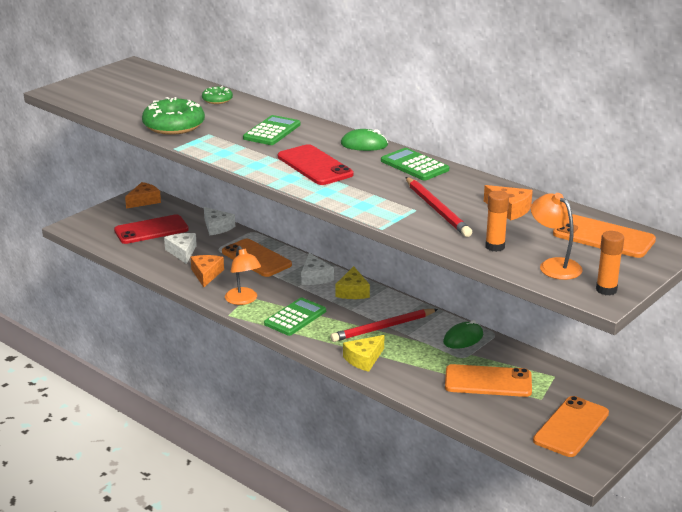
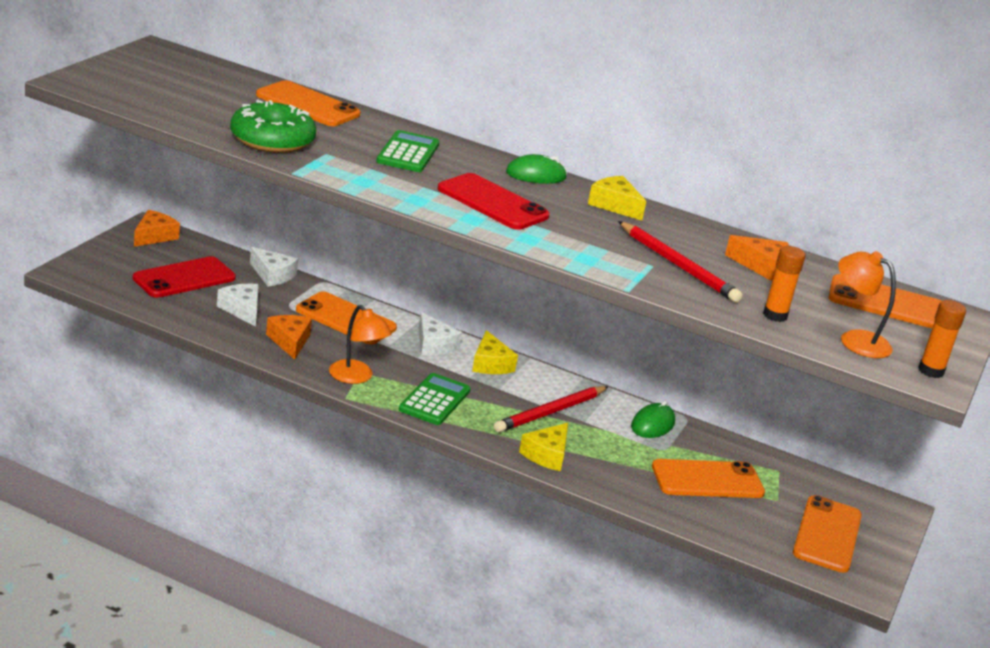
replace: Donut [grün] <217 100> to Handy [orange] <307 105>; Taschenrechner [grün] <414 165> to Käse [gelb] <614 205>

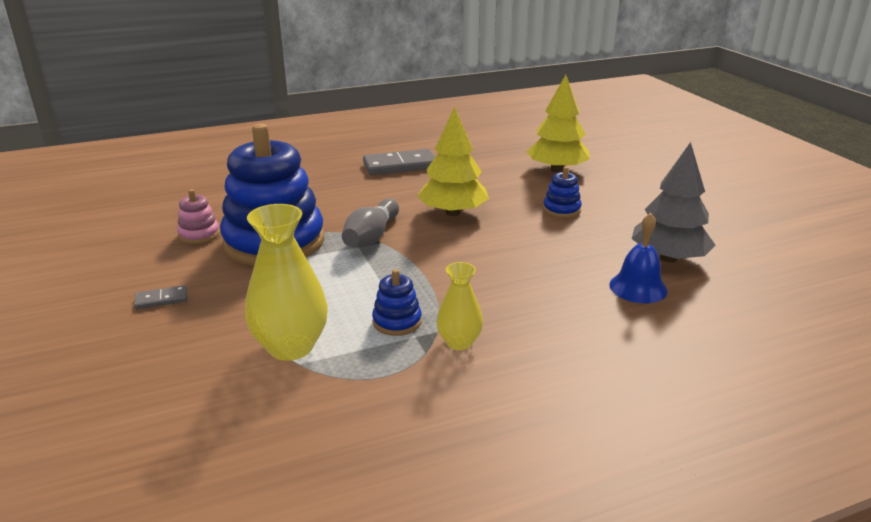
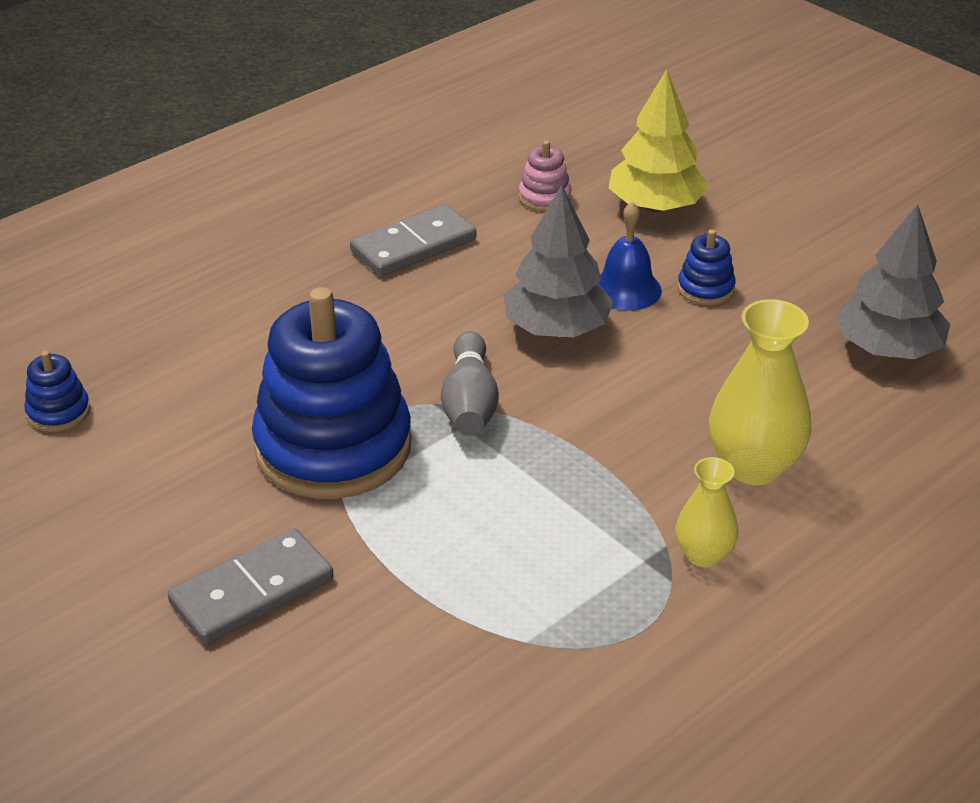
move: Stapelspielzeug [rosa] <199 235> to <544 197>; Vase [gelb] <291 347> to <753 466>; Stapelspielzeug [blau] <397 322> to <58 412>; Glocke [blau] <638 287> to <626 289>
recolor: Baum [gelb] <453 212> to Baum [grau] <556 328>
resize: Dominostein [grau] <161 299> = <252 591> x2.03

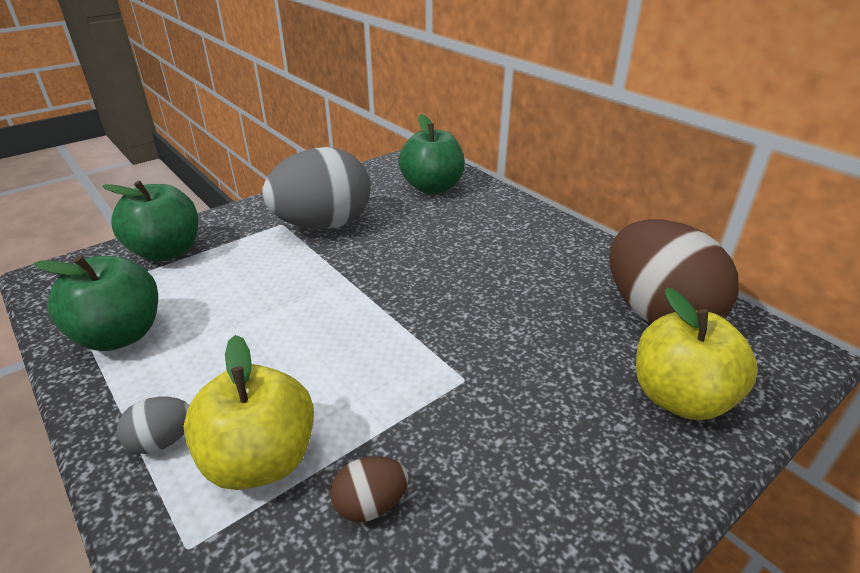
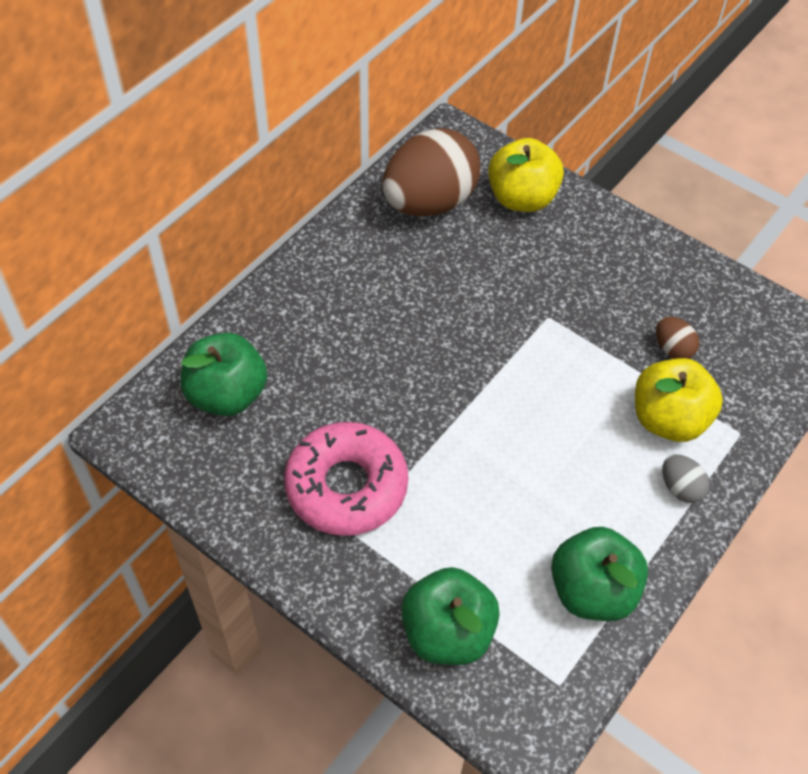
replace: Ei [grau] <323 225> to Donut [rosa] <346 486>

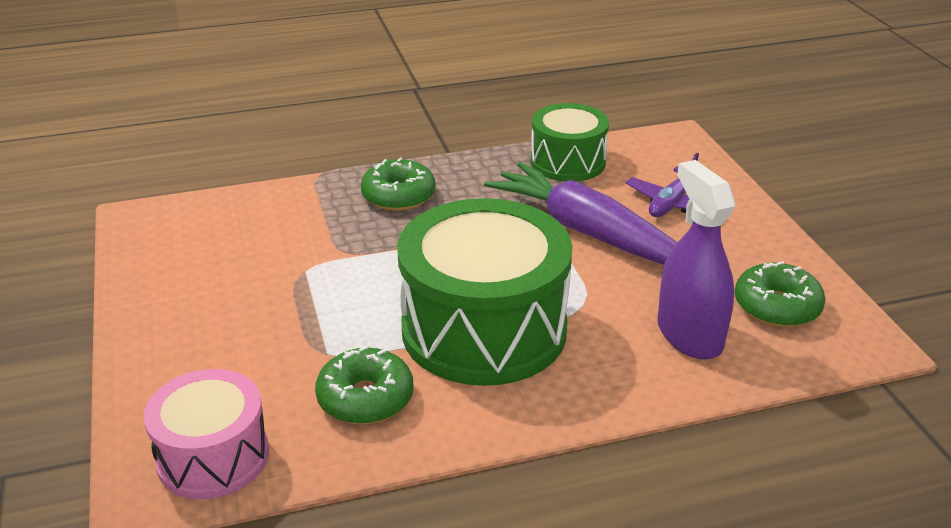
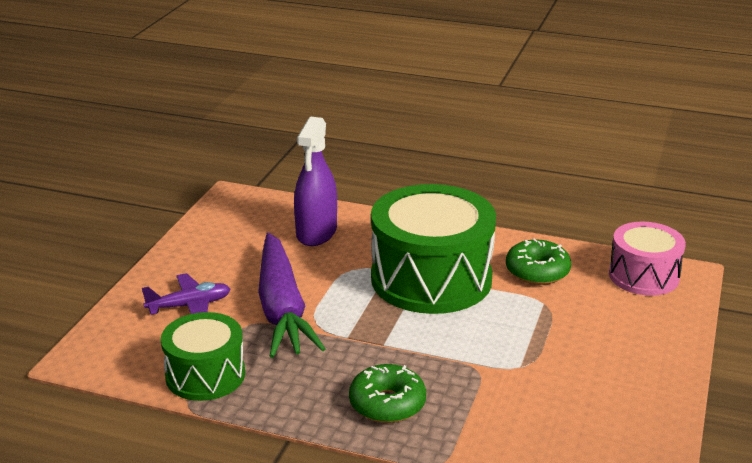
delete: Donut [grün] <777 306>

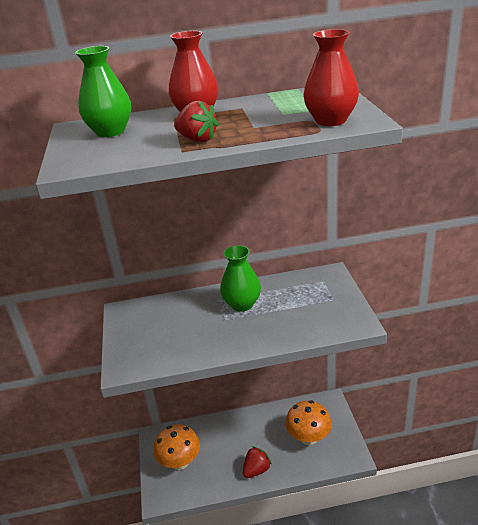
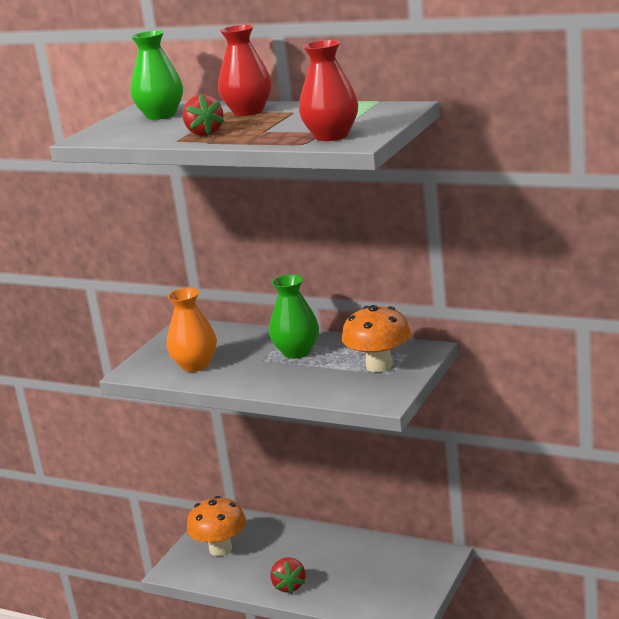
insert: Vase [orange] <195 365>
move: Pilz [orange] <308 438> to <379 366>
rotate: Erdbeere [rot] <256 470> = <289 586> 90 degrees clockwise

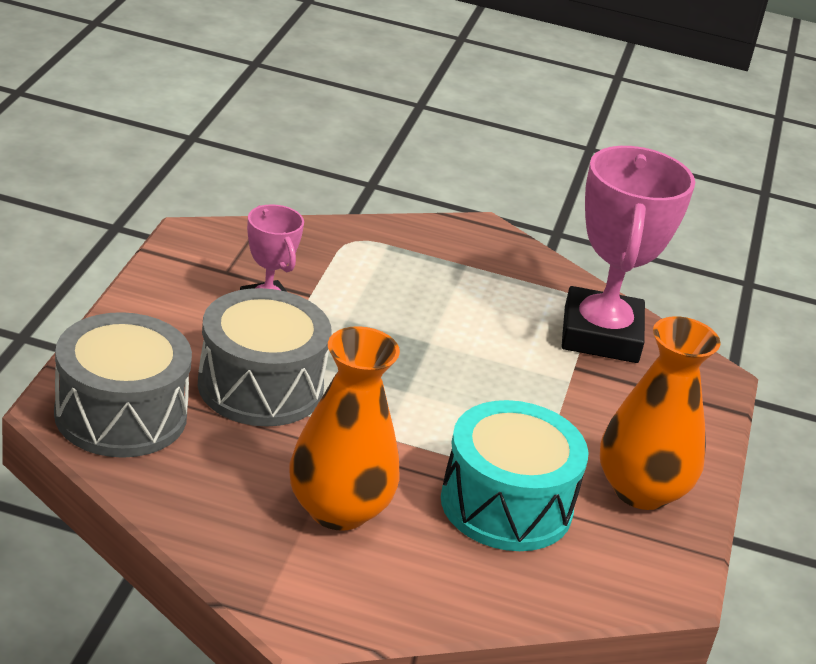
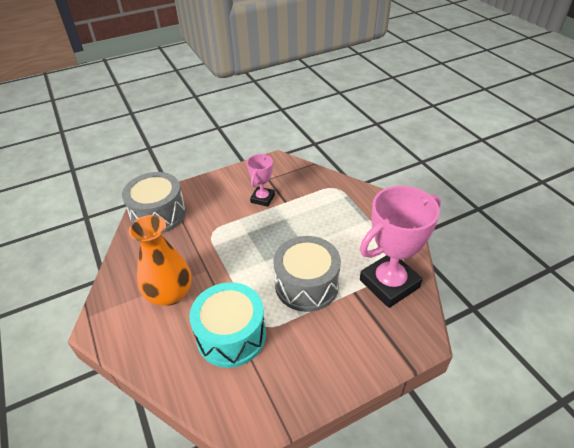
delete: Vase [orange] <641 490>
move: Trommel [grau] <260 386> to <306 285>

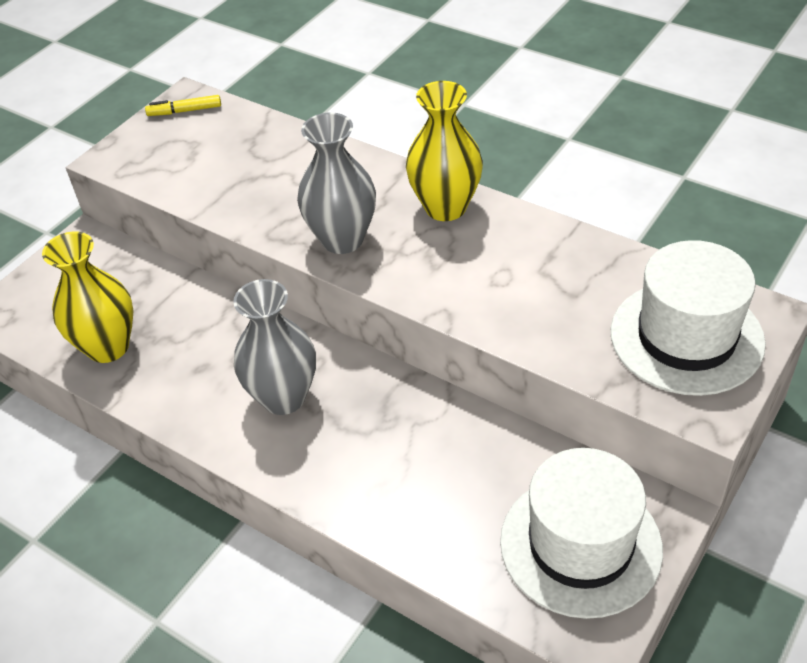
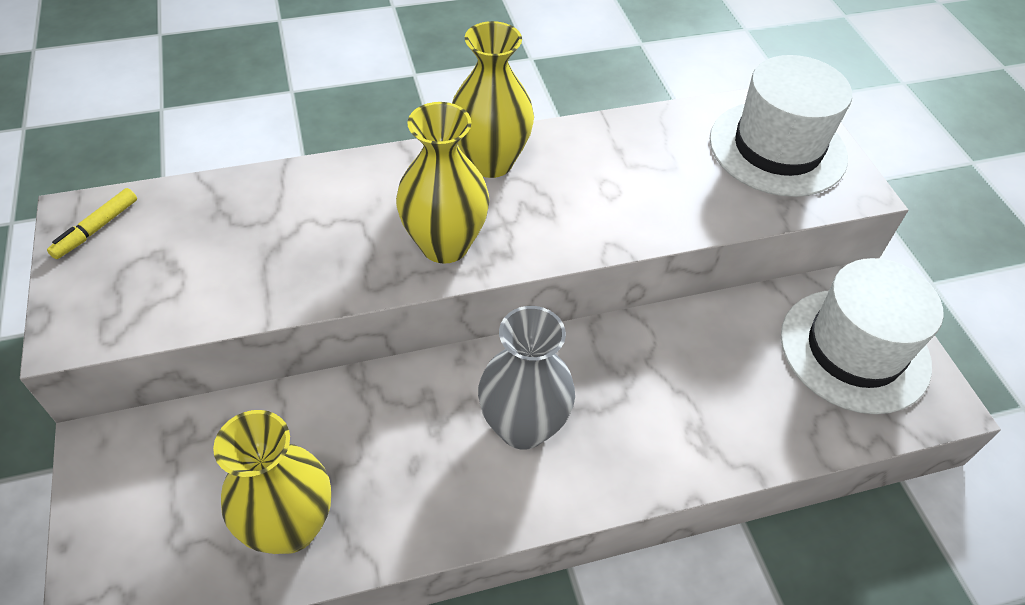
recolor: Vase [grau] <342 239> to Vase [gelb] <444 245>

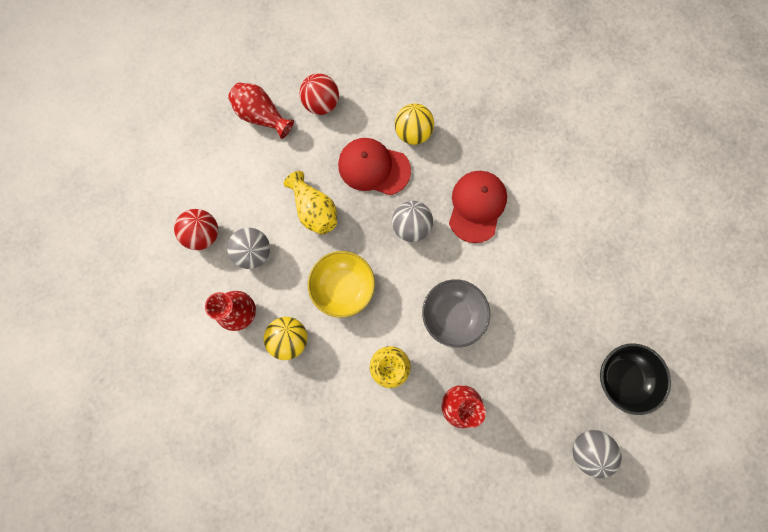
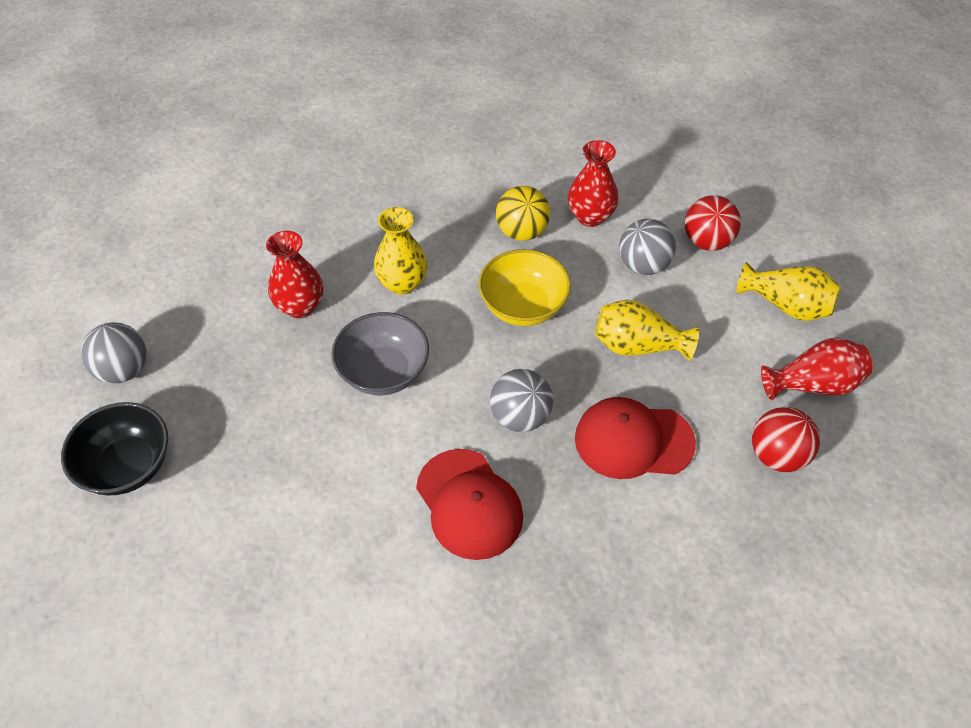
delete: Ball [gelb] <413 133>
insert: Vase [gelb] <786 305>
rotate: Kappe [rot] <373 167> = <633 440> 150 degrees counterclockwise

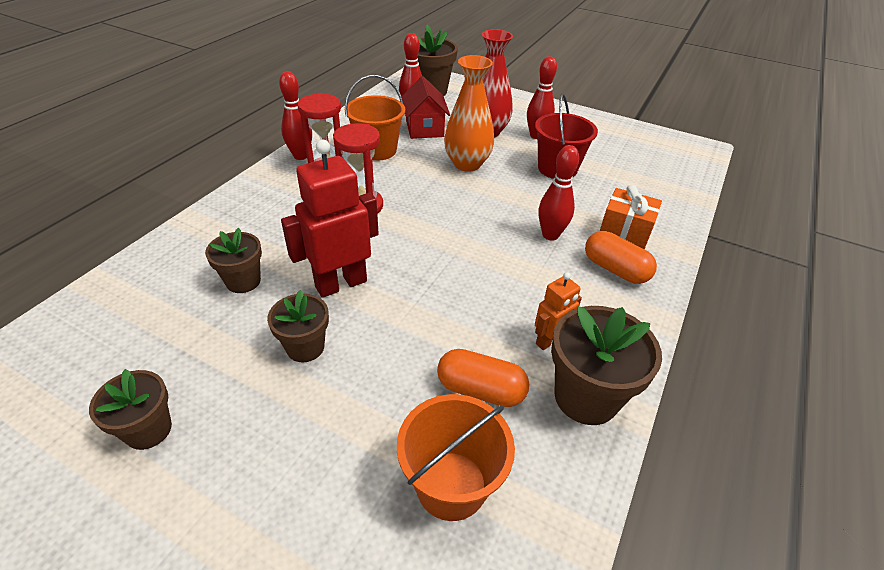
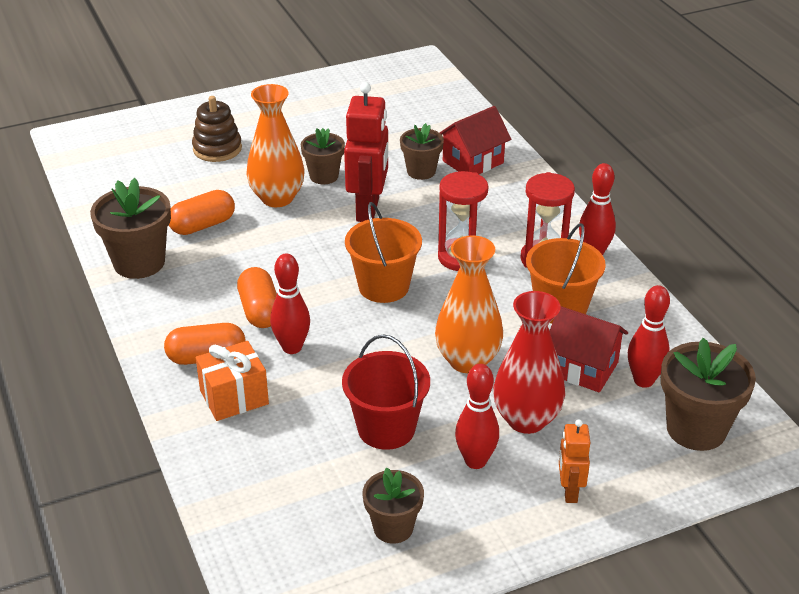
insert: Stapelspielzeug [braun] <217 149>; Kapsel [orange] <260 311>; Vase [orange] <277 198>; Haus [rot] <473 162>
move: Blumentopf [braun] <148 430> to <393 528>; Eimer [orange] <451 485> to <384 286>; Roboter [orange] <549 341> to <569 491>

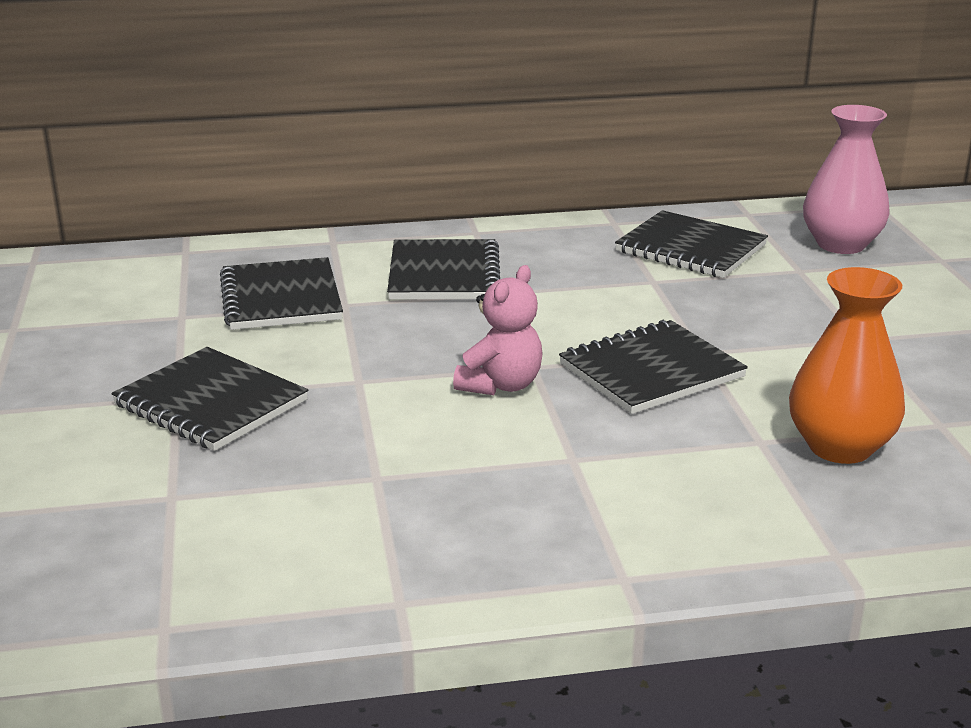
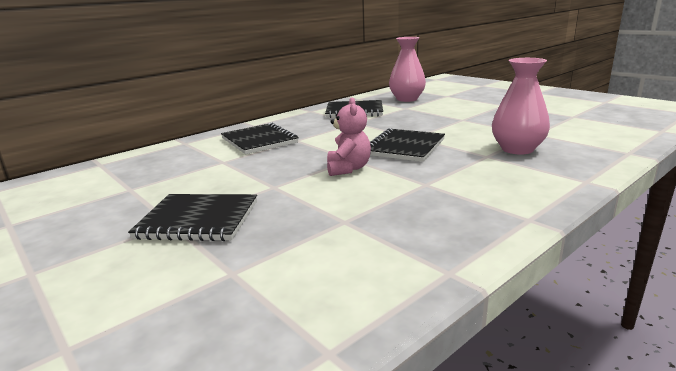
delete: Notizbuch [schwarz] <281 298>
recolor: Vase [orange] <840 447> to Vase [rosa] <517 149>

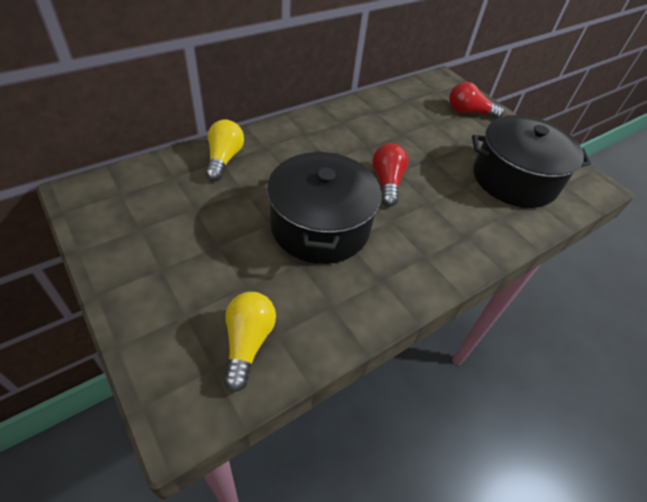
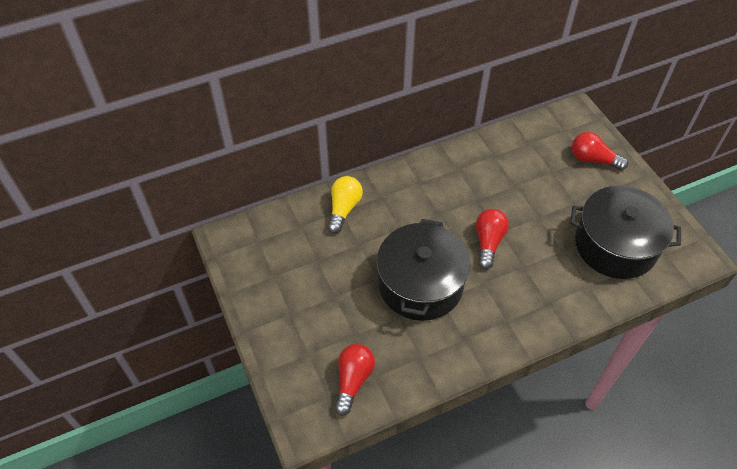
recolor: Glühbirne [gelb] <248 342> to Glühbirne [rot] <353 380>

